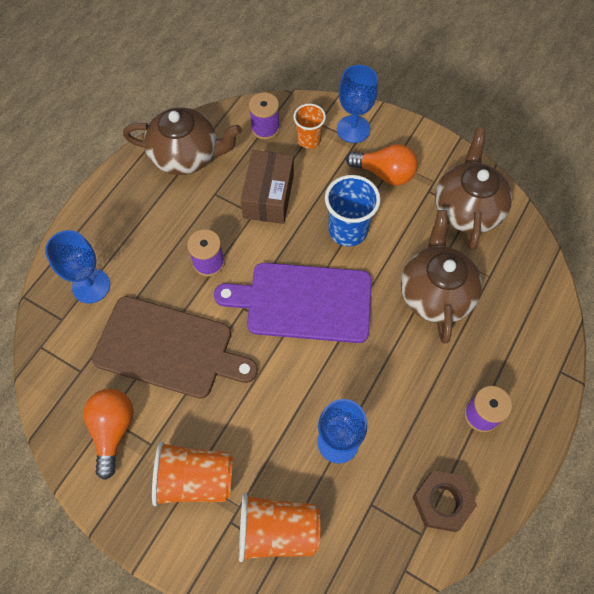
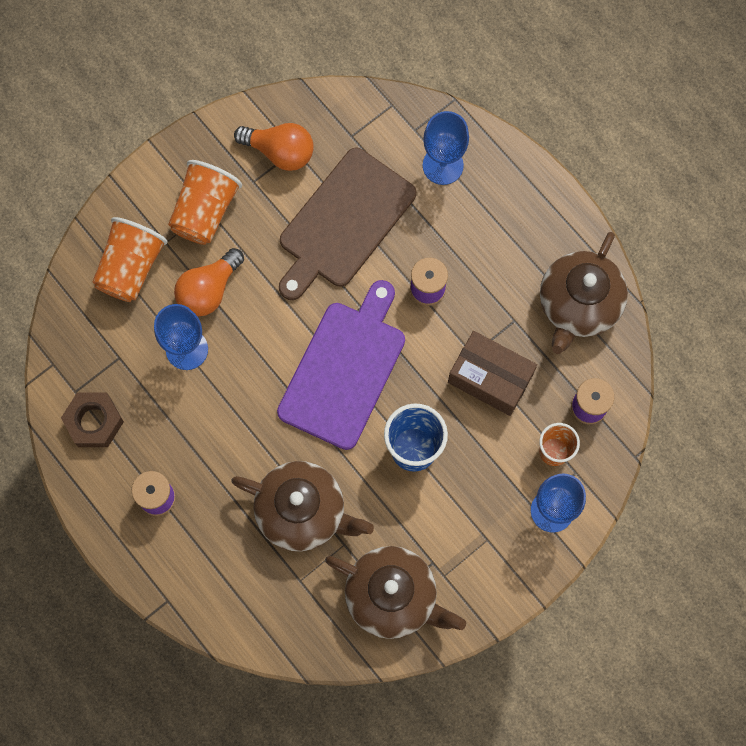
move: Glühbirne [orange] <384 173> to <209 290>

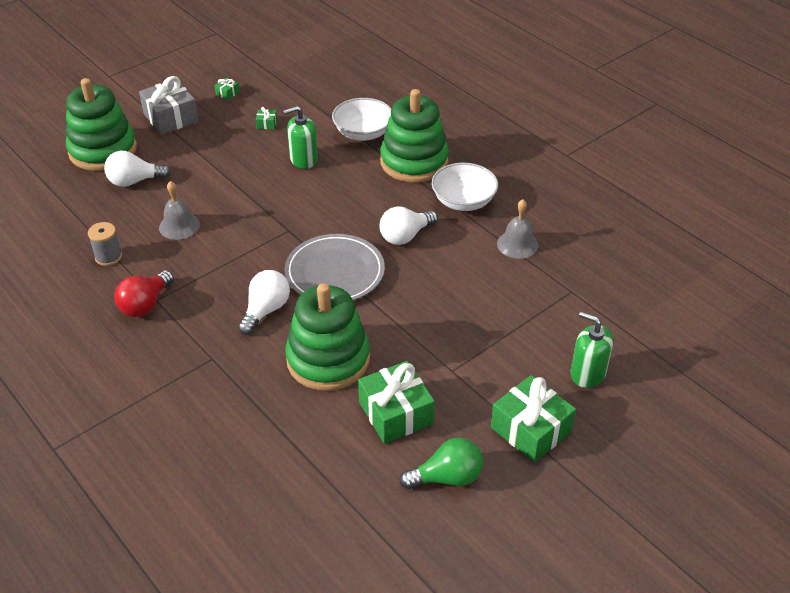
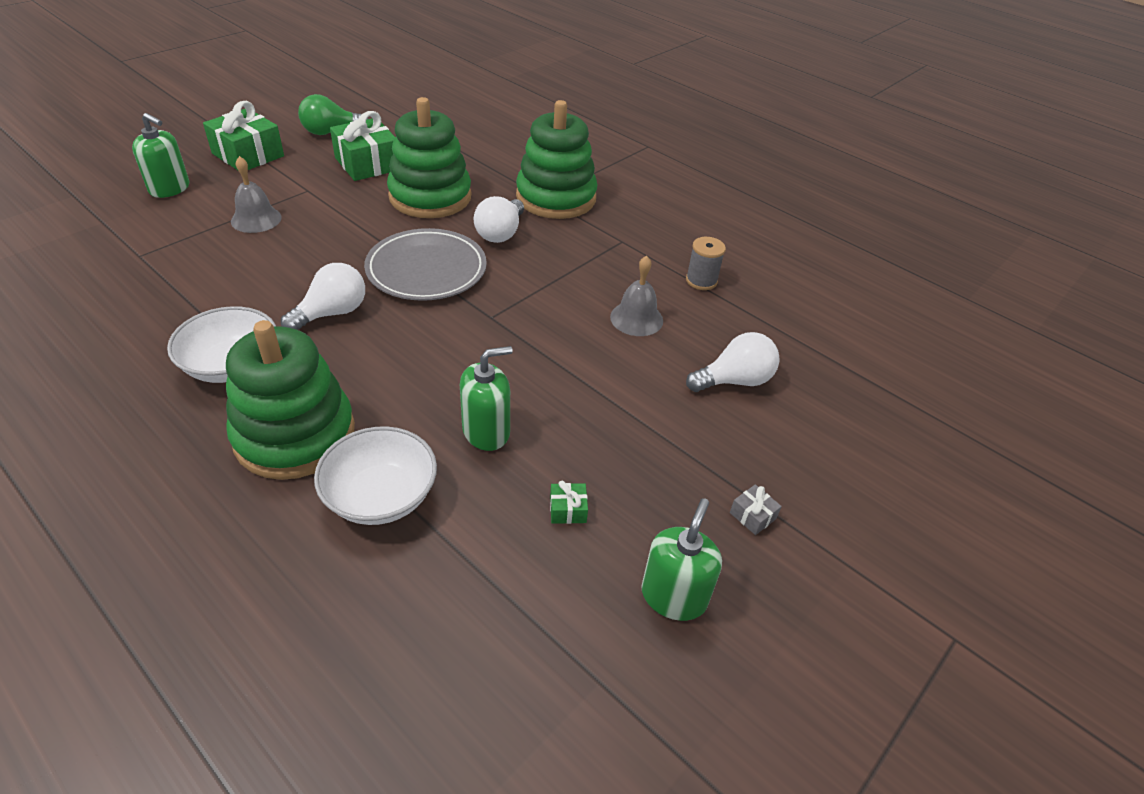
delete: Glühbirne [rot] <145 304>
move: Stapelspielzeug [grün] <103 150> to <556 198>; Glocke [grau] <517 244> to <256 219>
replace: Geschenk [grün] <227 93> to Seifenspender [grün] <673 596>
resize: Geschenk [grau] <170 118> = <752 516> x0.42

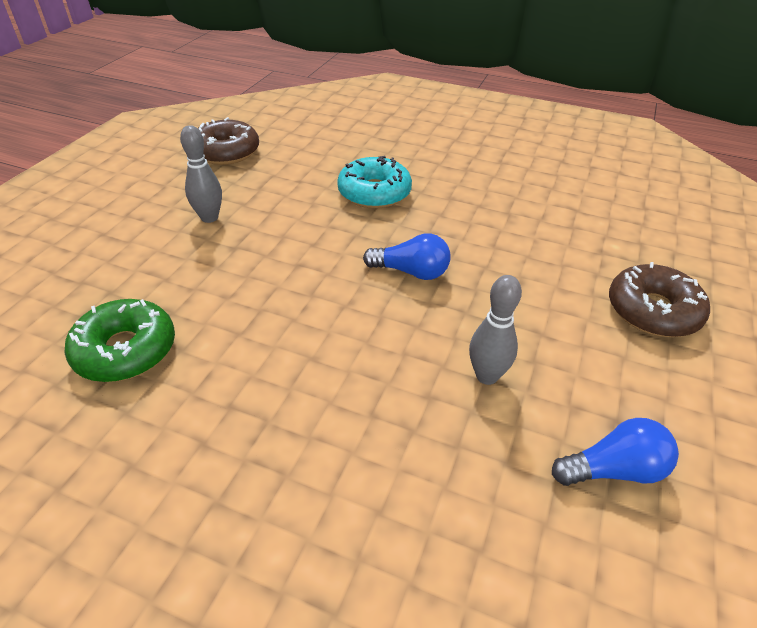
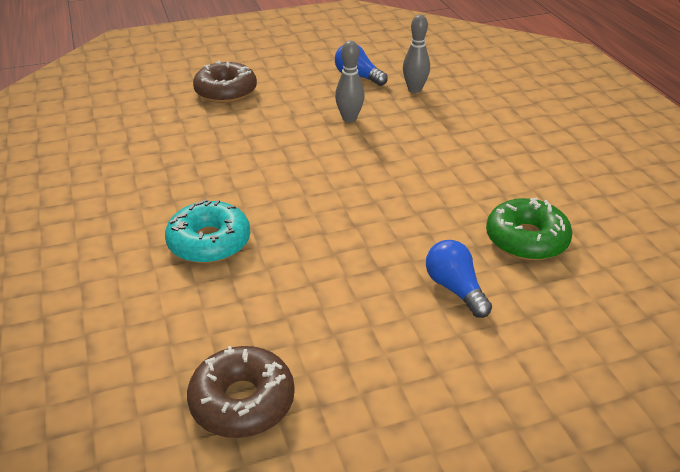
move: Bowlingkegel [grau] <209 218> to <414 89>; Glühbirne [blau] <411 272> to <455 289>

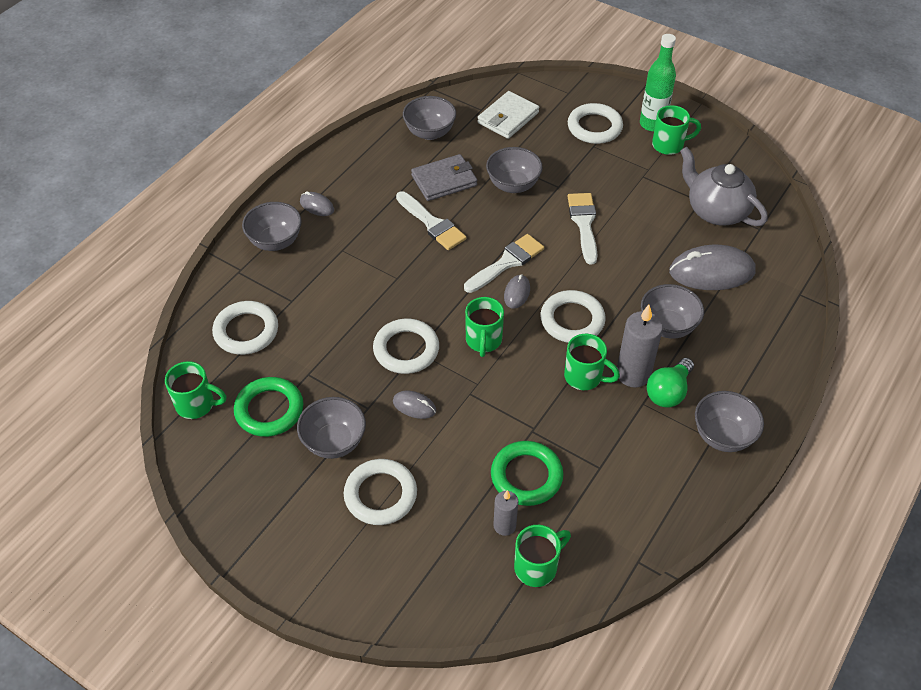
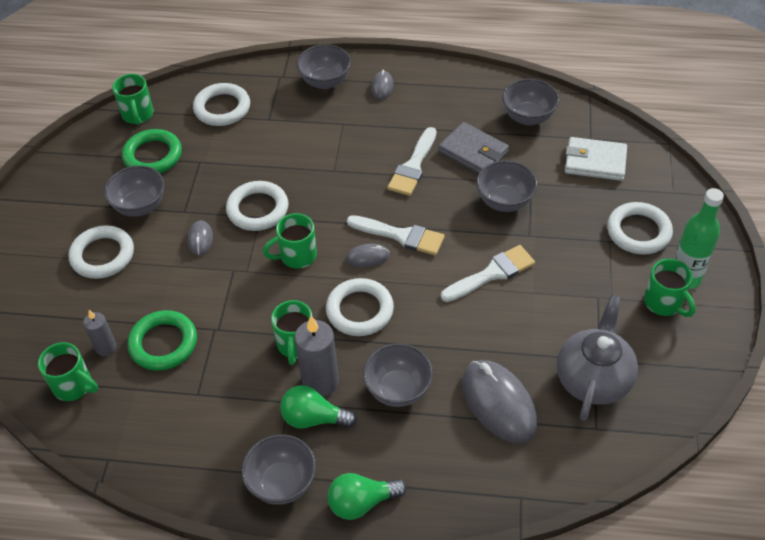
insert: Glühbirne [grün] <362 502>

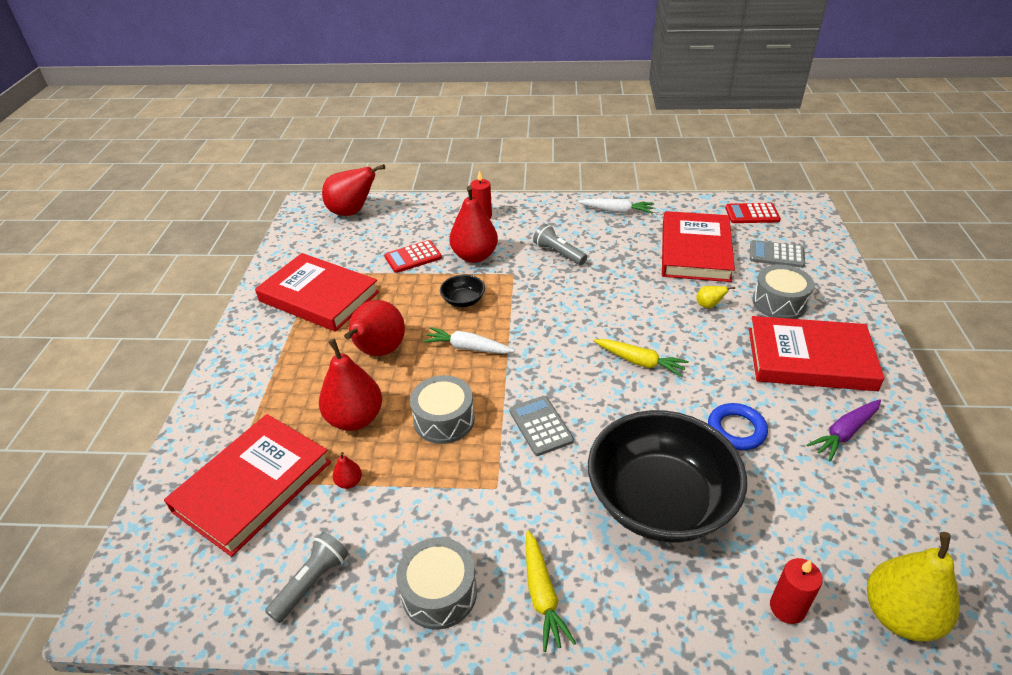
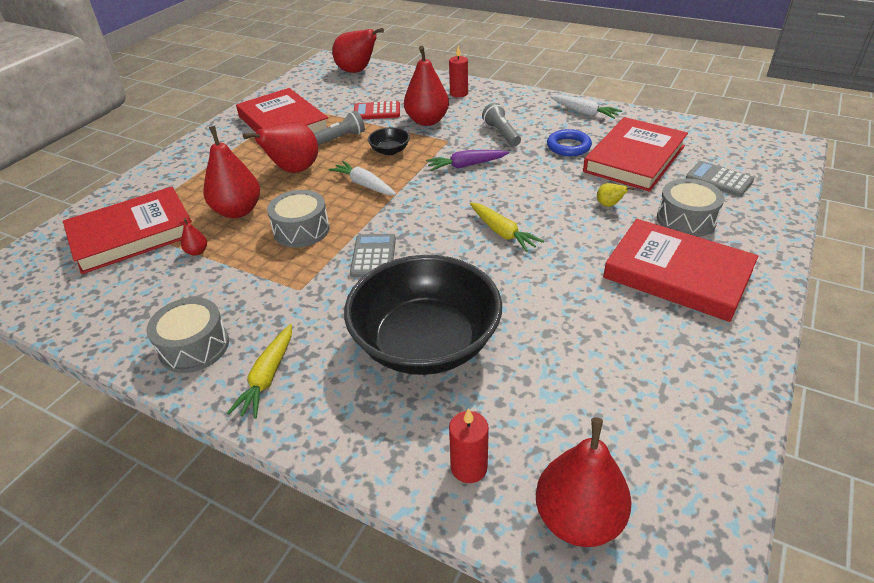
delete: Taschenrechner [rot] <752 214>
move: Taschenlampe [grau] <312 582> to <339 138>; Ring [blau] <736 430> to <568 146>; Karotte [lila] <844 433> to <466 165>
recolor: Birne [gelb] <899 615> to Birne [rot] <578 518>

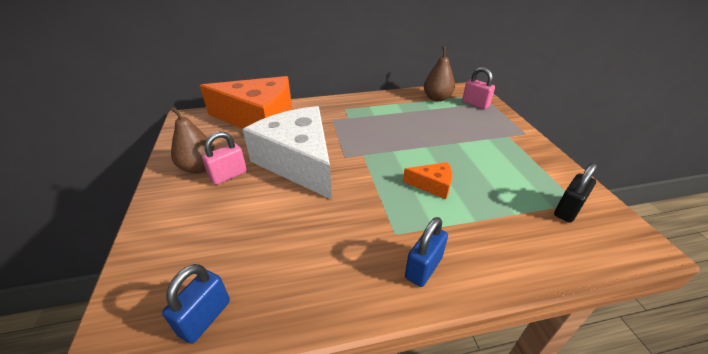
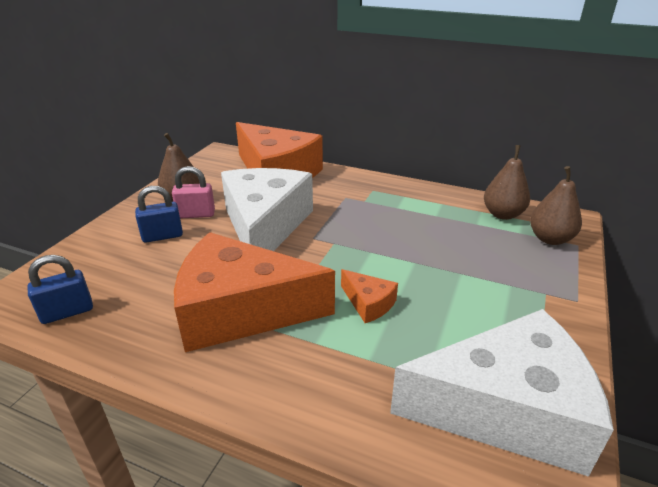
insert: Käse [orange] <241 310>
move: Vorhängeschloss [blau] <423 268> to <162 236>
replace: Vorhängeschloss [rosa] <475 104> to Birne [braun] <550 239>; Vorhängeschloss [schwarz] <567 210> to Käse [weiß] <506 409>

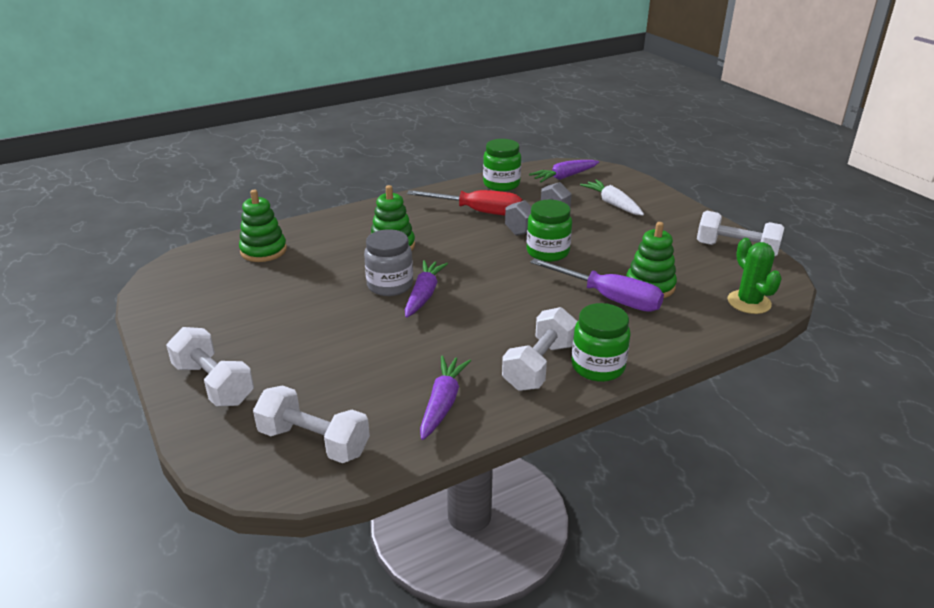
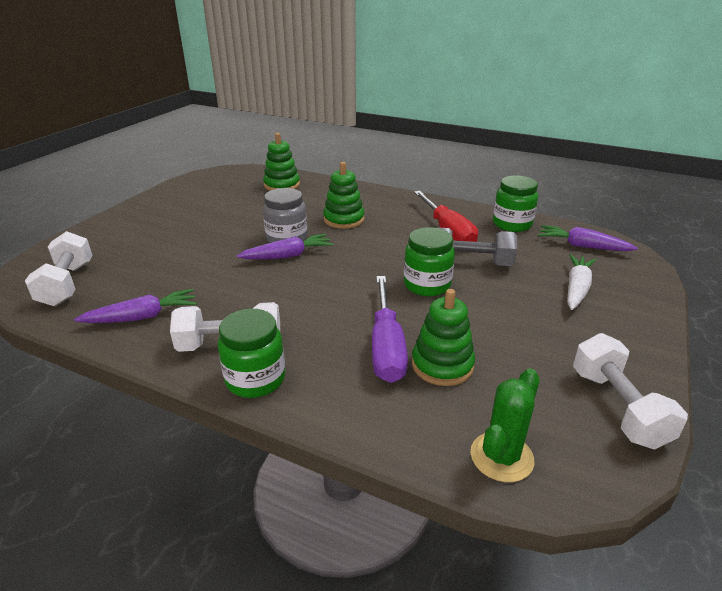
delete: Hantel [weiß] <214 384>

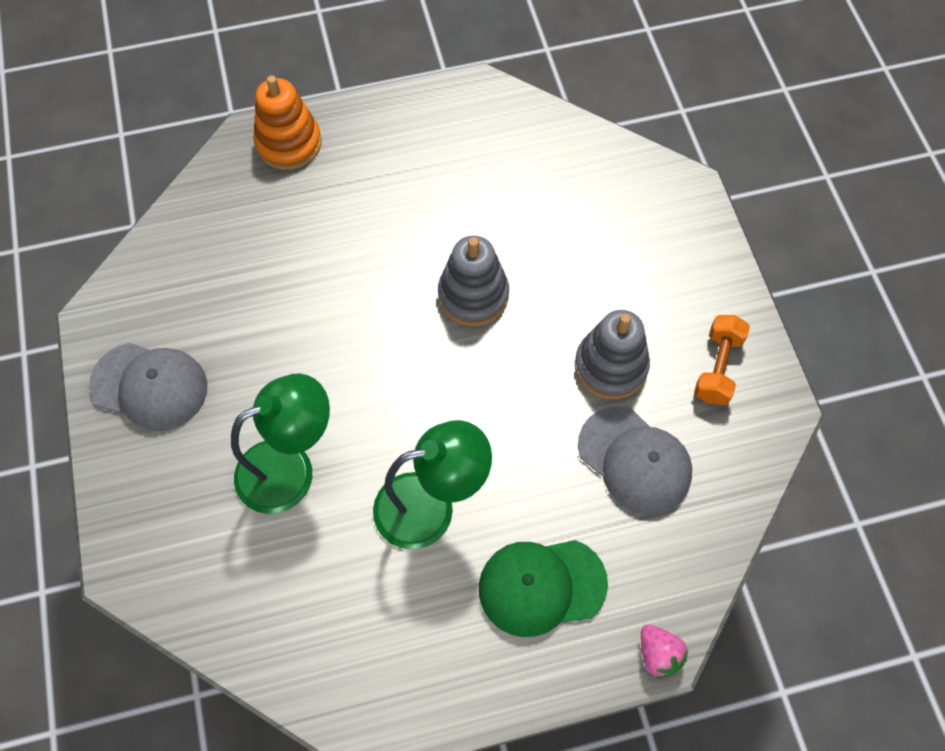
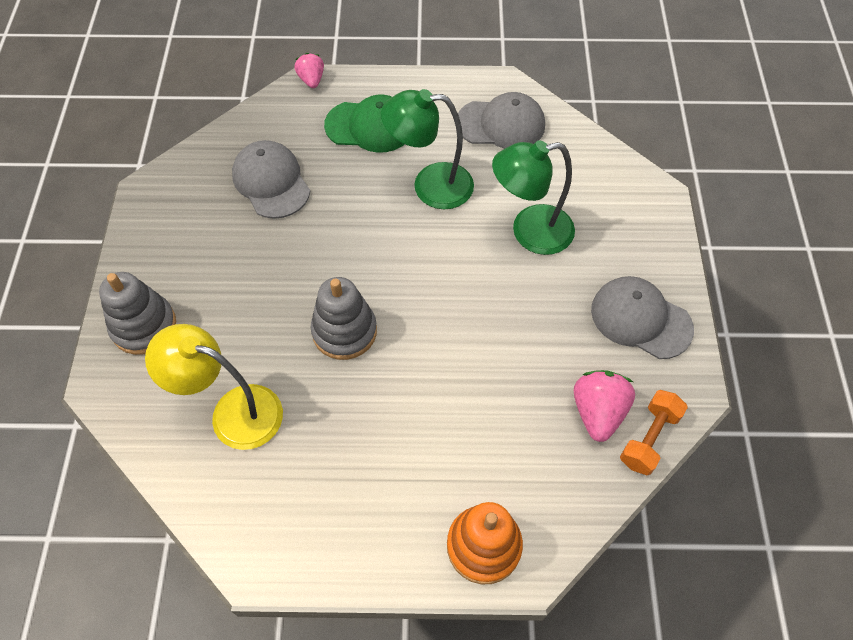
insert: Lampe [gelb] <233 412>; Kappe [grau] <501 124>; Erdbeere [rosa] <598 412>
move: Stapelspielzeug [grau] <610 366> to <144 326>; Hantel [orange] <717 367> to <649 438>

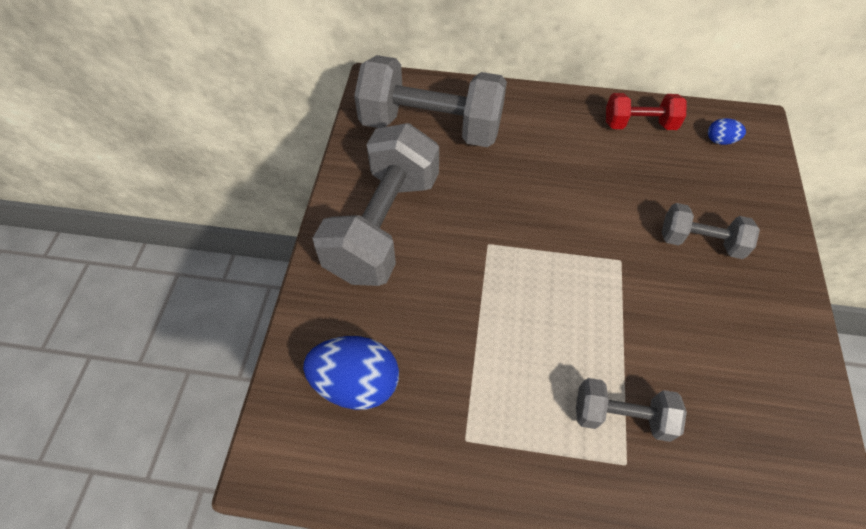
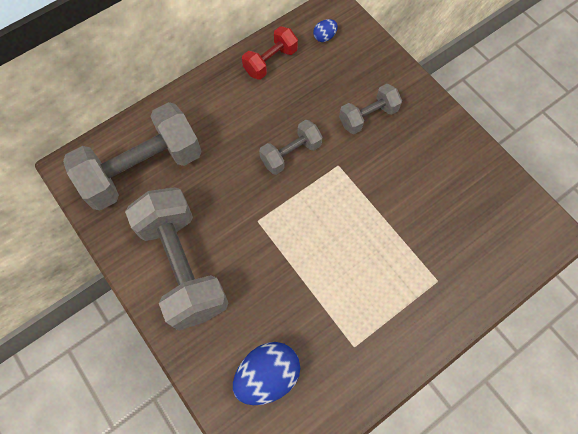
move: Hantel [grau] <621 416> to <291 154>

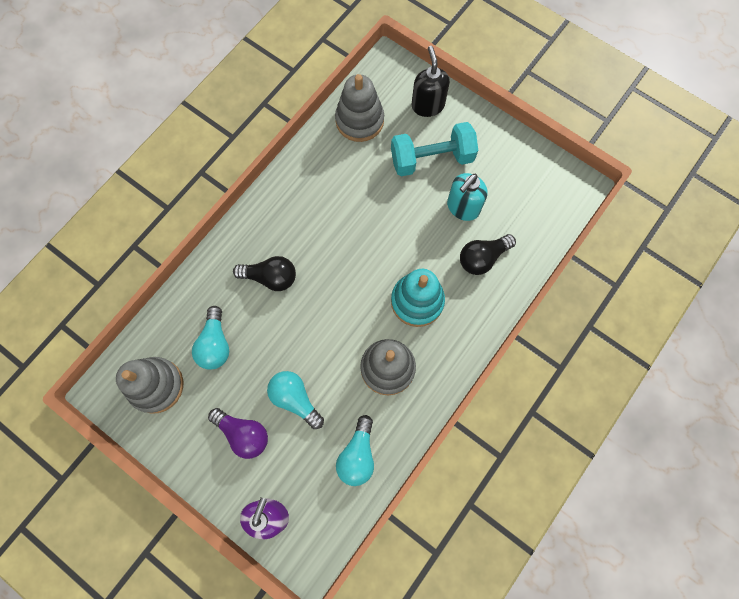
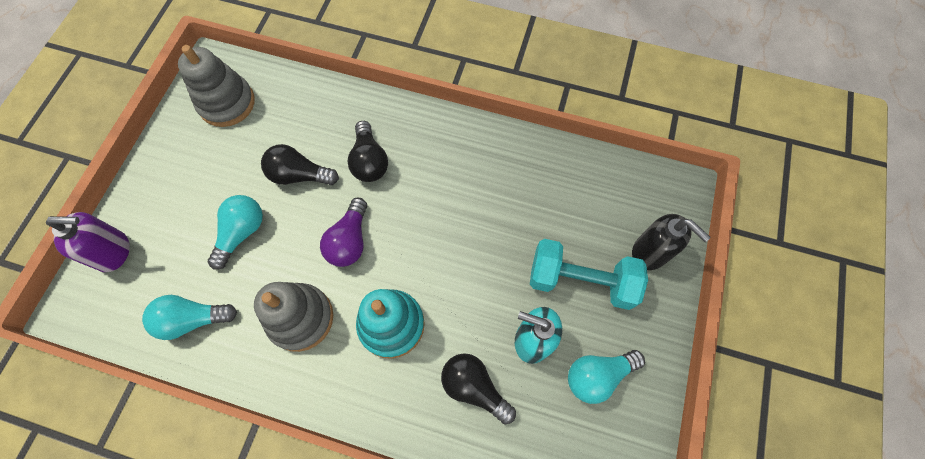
delete: Stapelspielzeug [grau] <359 120>
insert: Glühbirne [schwarz] <299 175>
move: Glühbirne [türkis] <215 344> to <597 375>; Glühbirne [lila] <243 434> to <349 241>
rotate: Hantel [türkis] <431 159> = <581 281> 45 degrees counterclockwise; Seifenspender [schwarz] <427 105> = <650 252> 75 degrees clockwise

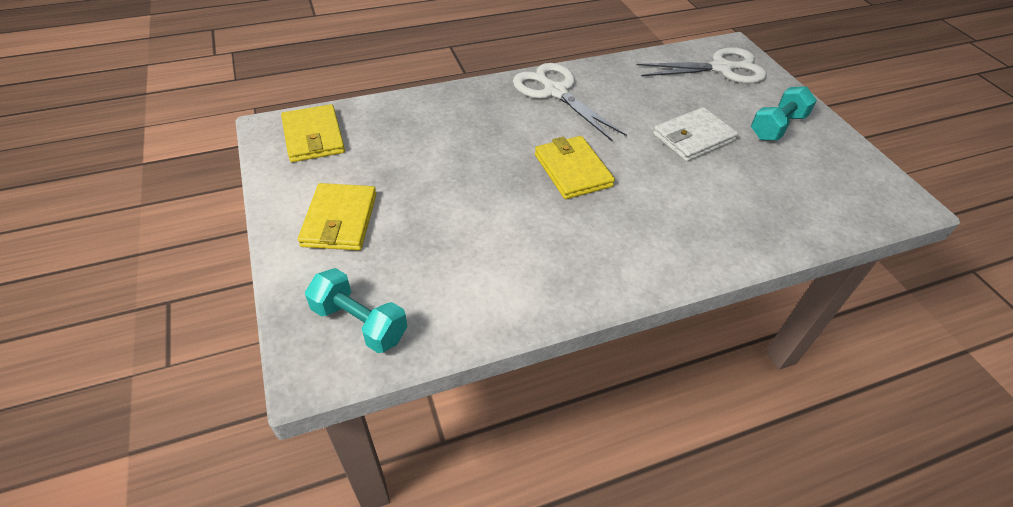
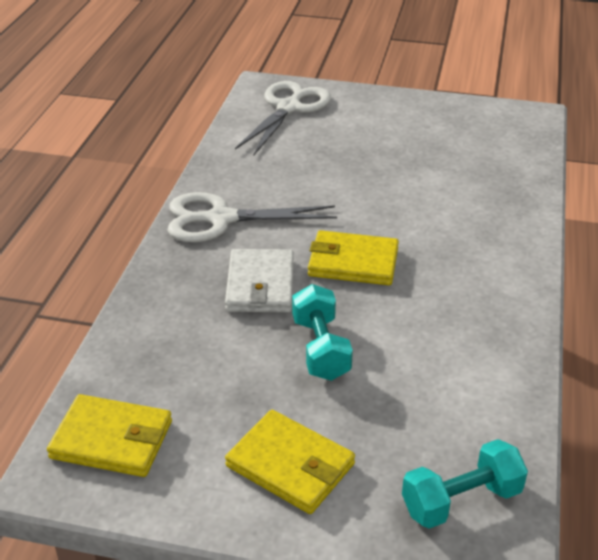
move: Geldbörse [weiß] <693 138> to <260 285>; Hantel [türkis] <777 127> to <320 349>

